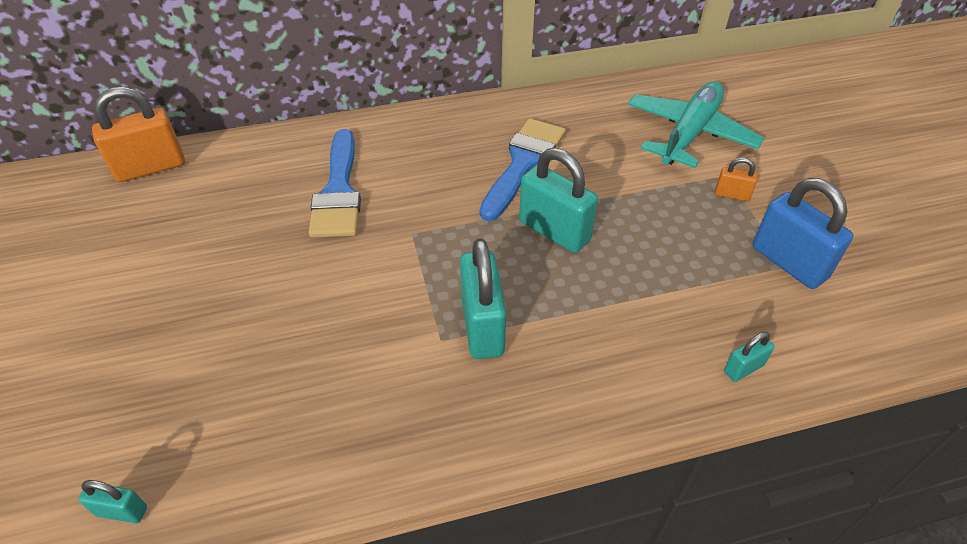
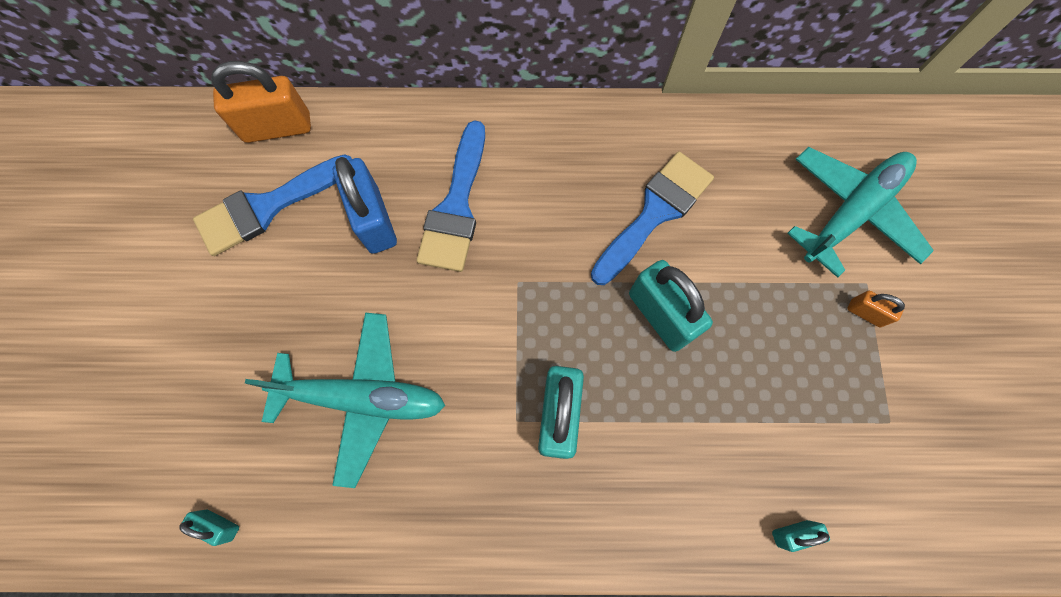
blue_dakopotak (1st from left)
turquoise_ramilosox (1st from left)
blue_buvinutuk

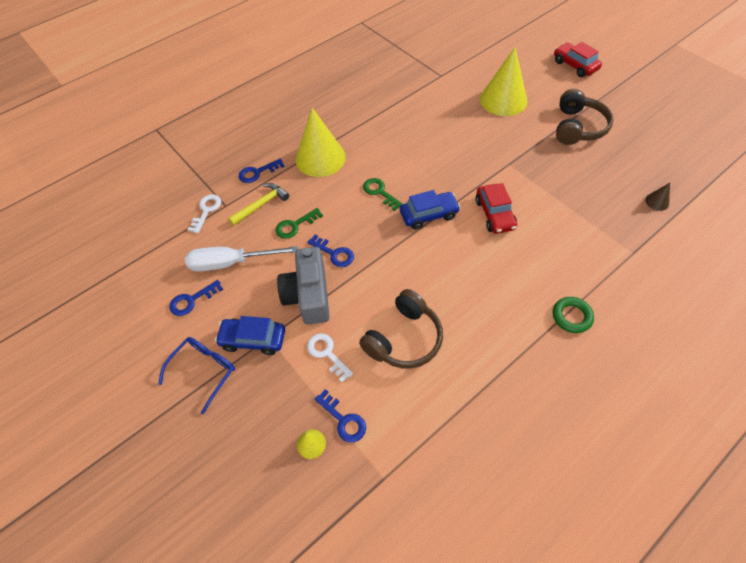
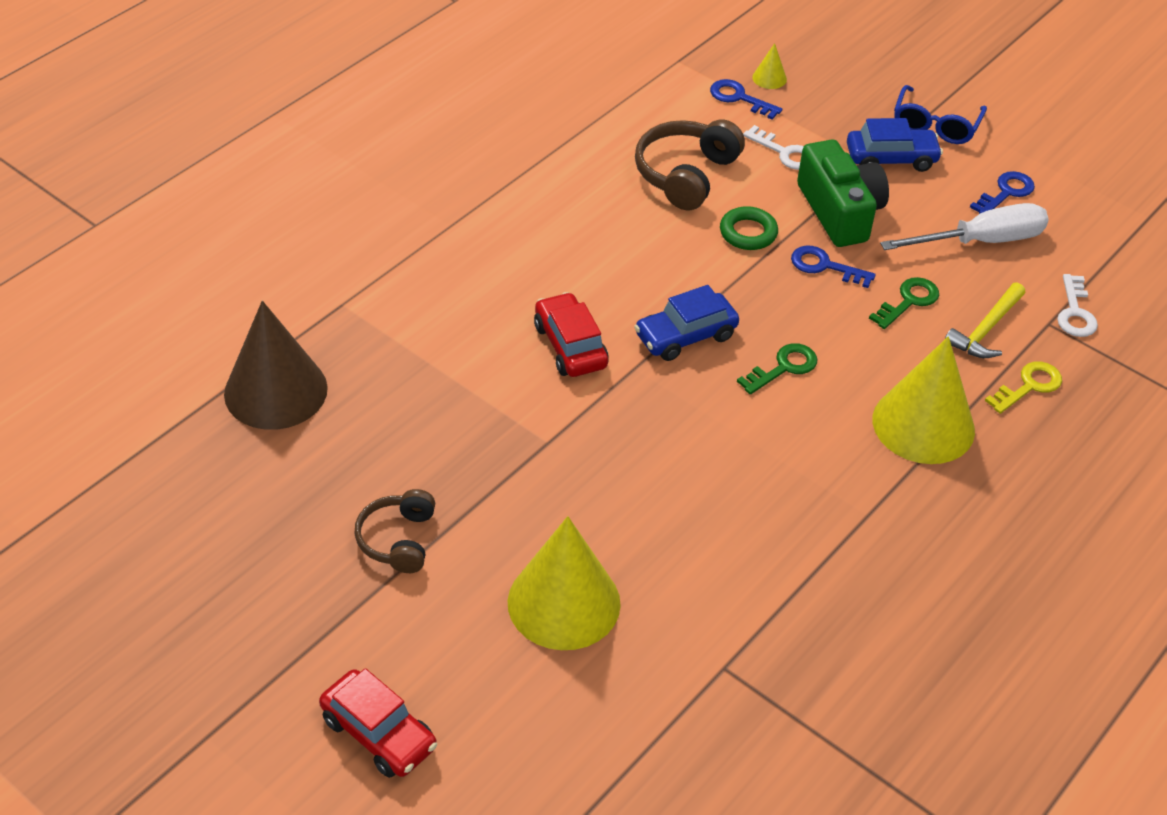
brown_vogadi
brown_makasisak (1st from left)
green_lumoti
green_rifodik (1st from left)
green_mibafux
yellow_rifodik

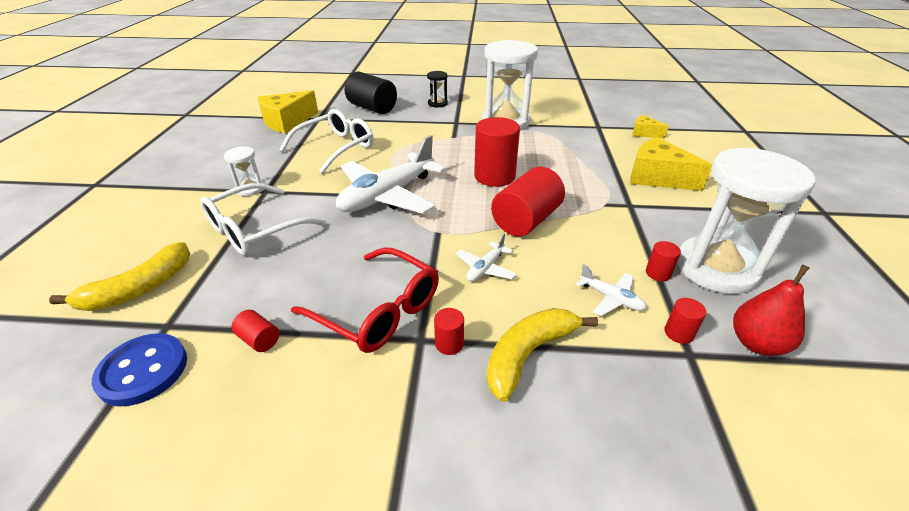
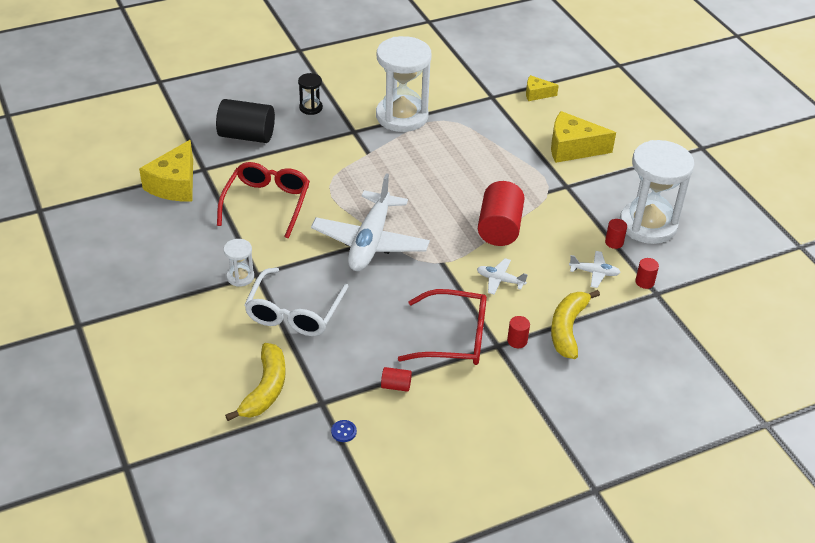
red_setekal (1st from left)
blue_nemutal
white_ramilosox (2nd from left)
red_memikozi (3rd from left in the first image)
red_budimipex

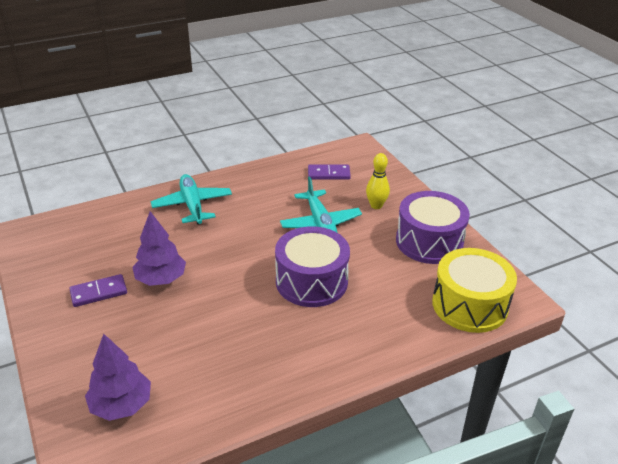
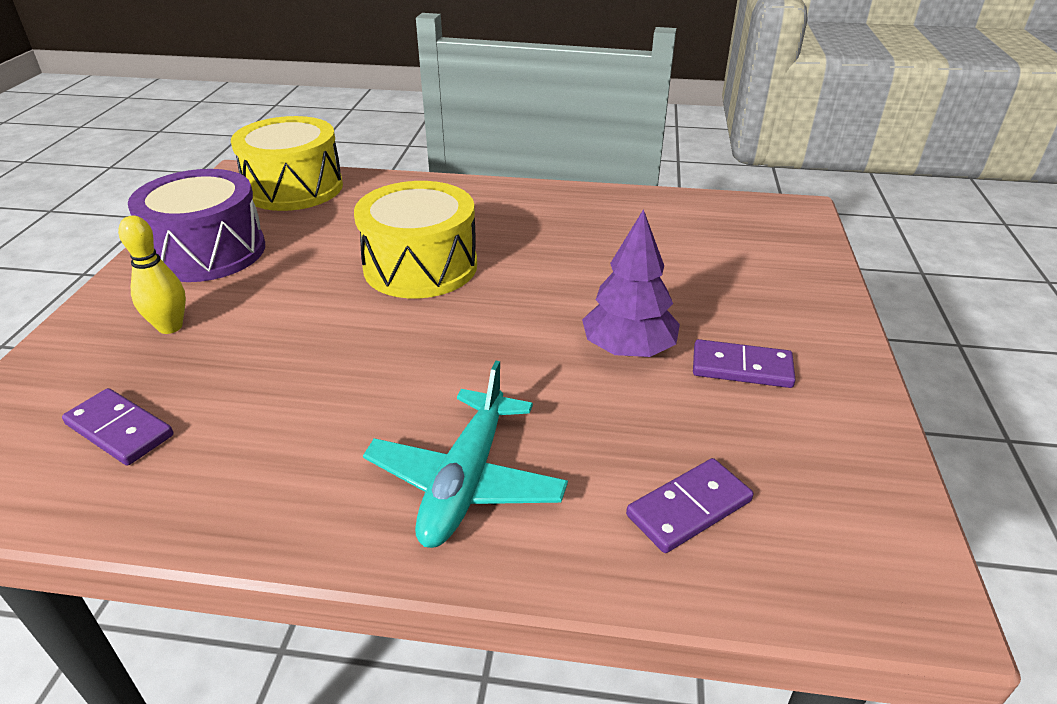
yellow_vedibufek (2nd from left)
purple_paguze (2nd from left)
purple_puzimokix (1st from left in the first image)
turquoise_ramilosox (2nd from left in the first image)

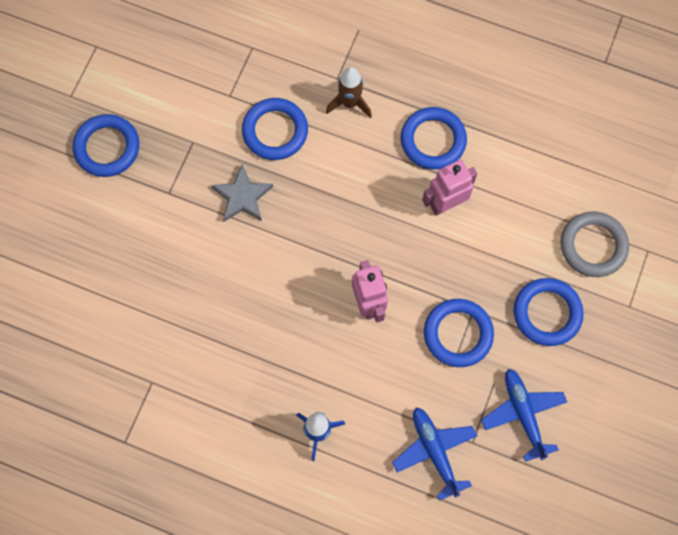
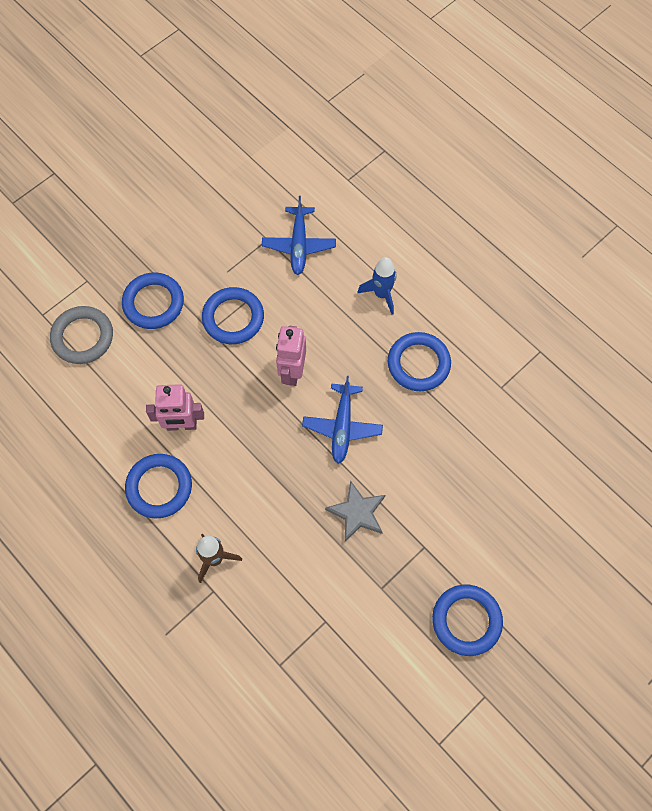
blue_ramilosox (2nd from left)
blue_lumoti (4th from left)

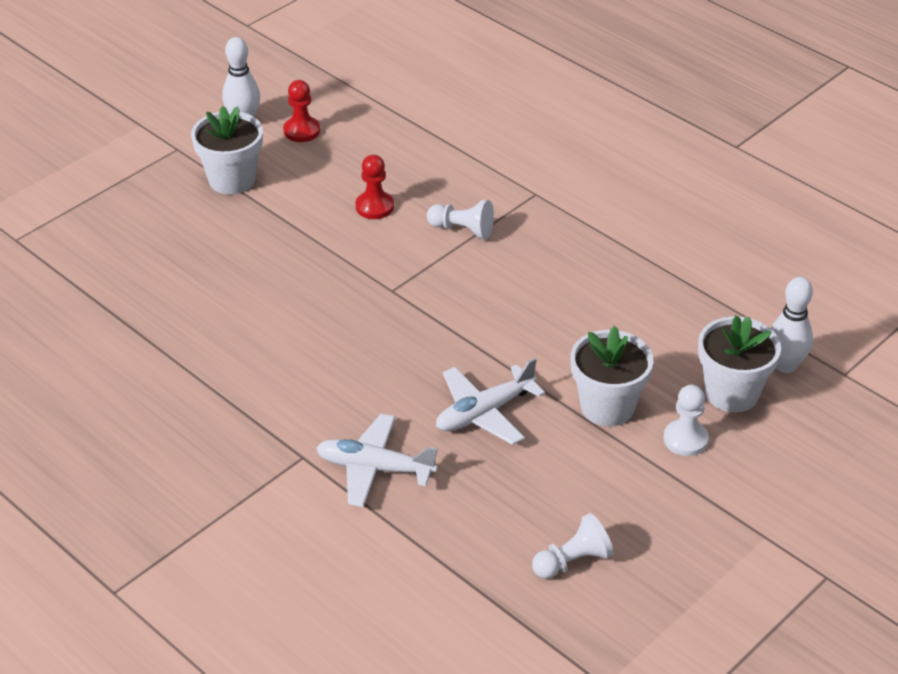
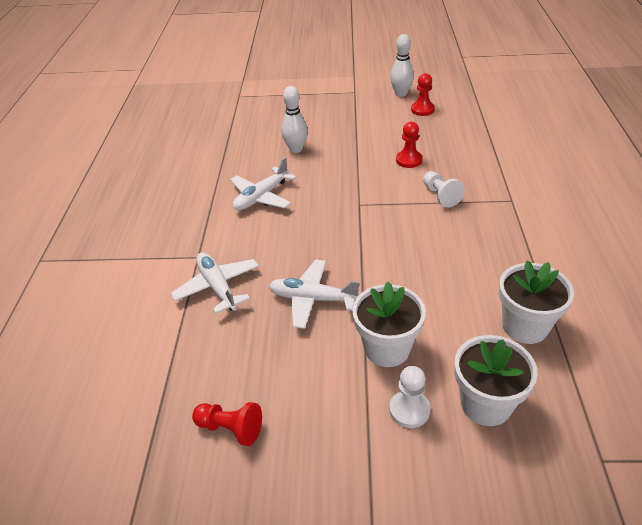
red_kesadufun (1st from left)
white_ramilosox (2nd from left)
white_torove (1st from left)
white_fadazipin (3rd from left)

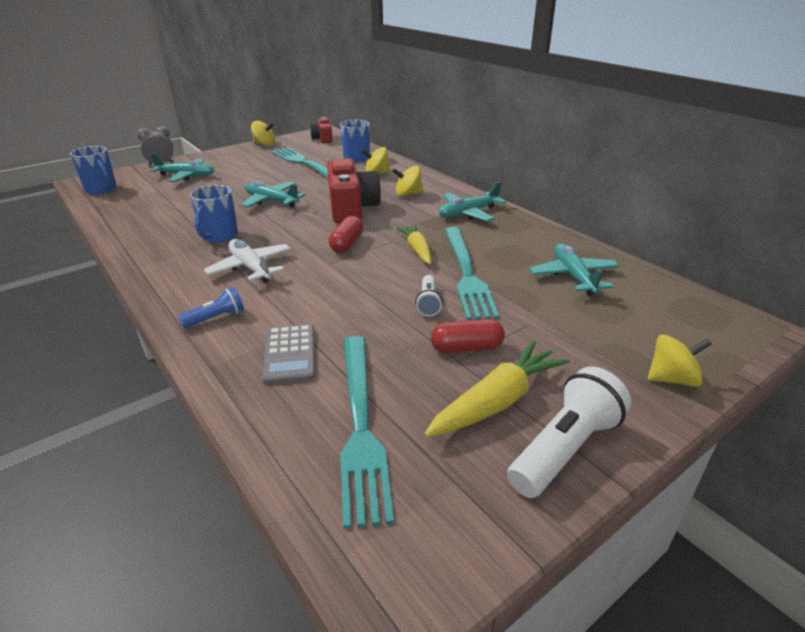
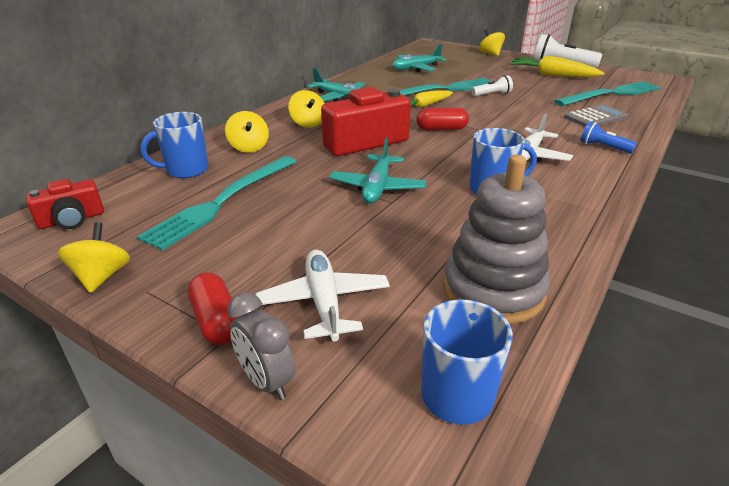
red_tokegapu (1st from left)
white_ramilosox (1st from left)
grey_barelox

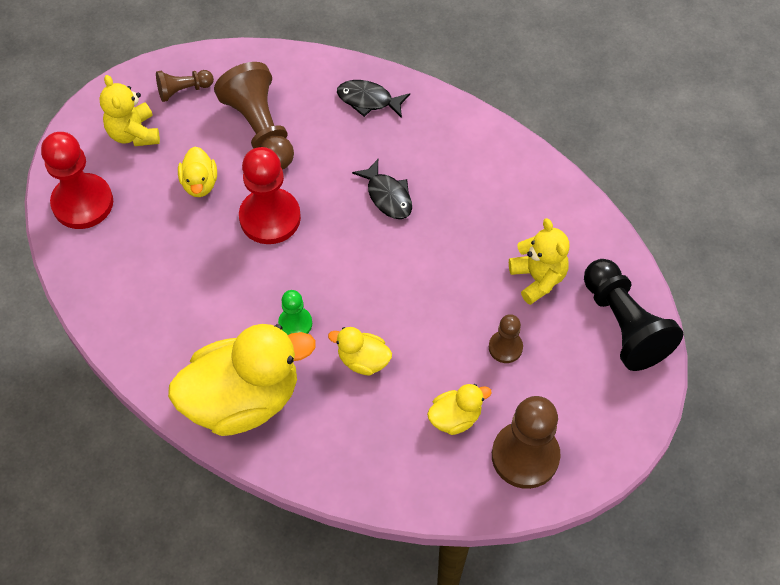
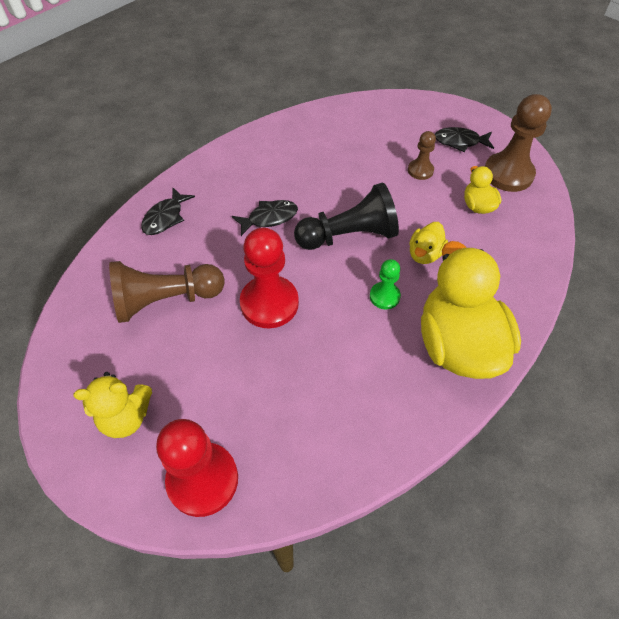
black_kesadufun
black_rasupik (3rd from left)
brown_kesadufun (1st from left in the first image)
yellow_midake (1st from left in the first image)
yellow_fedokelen (2nd from left in the first image)

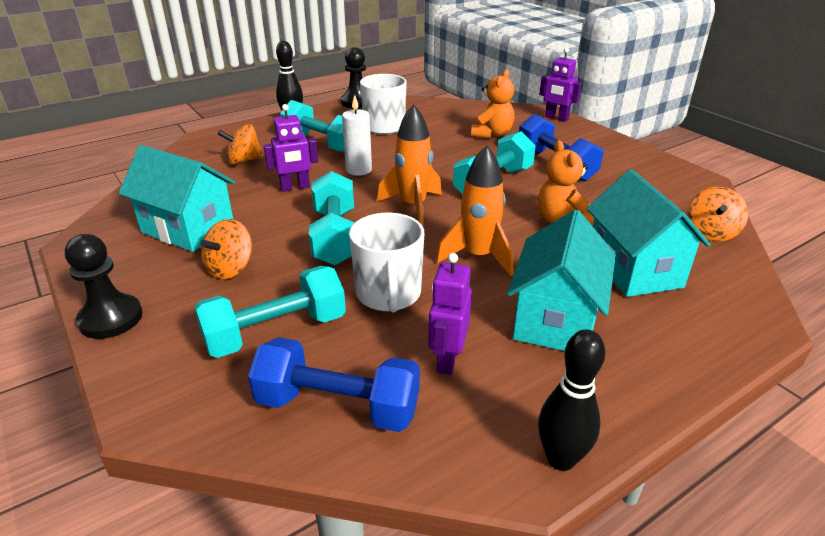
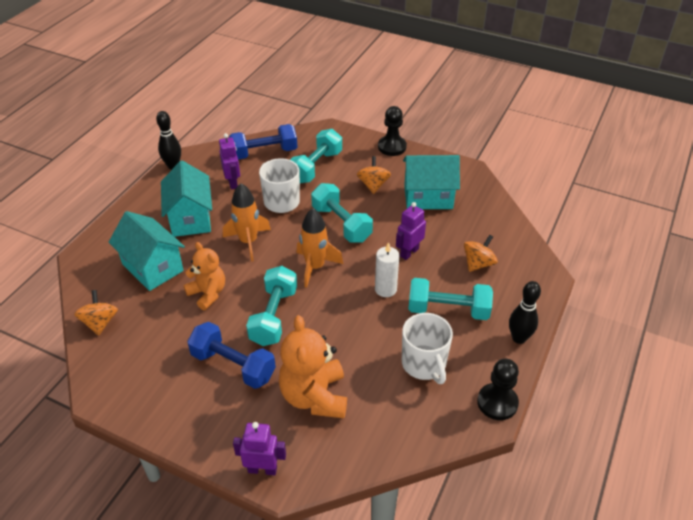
orange_fedokelen (2nd from left)

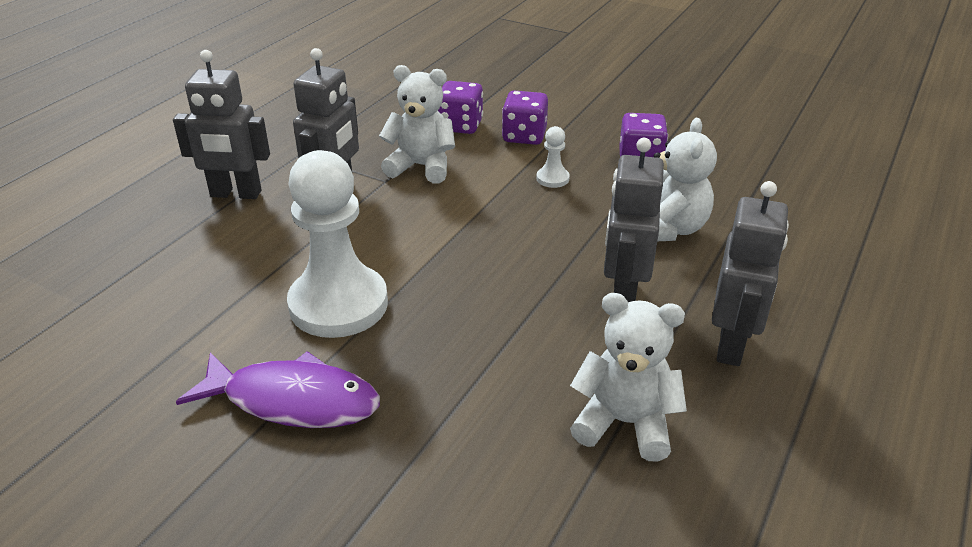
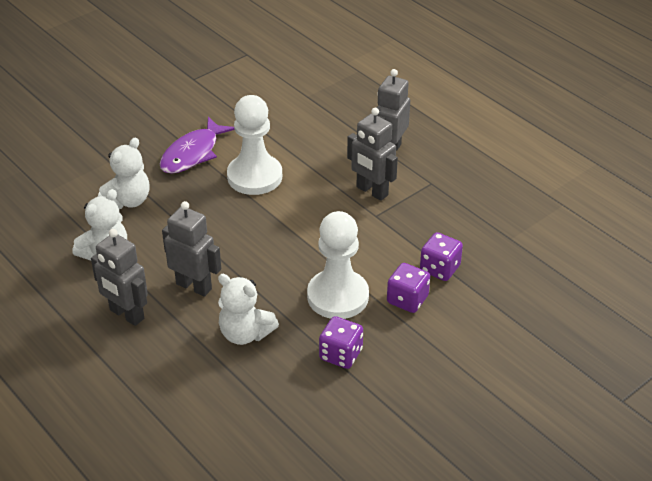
white_fedokelen (2nd from left)
white_kesadufun (2nd from left)

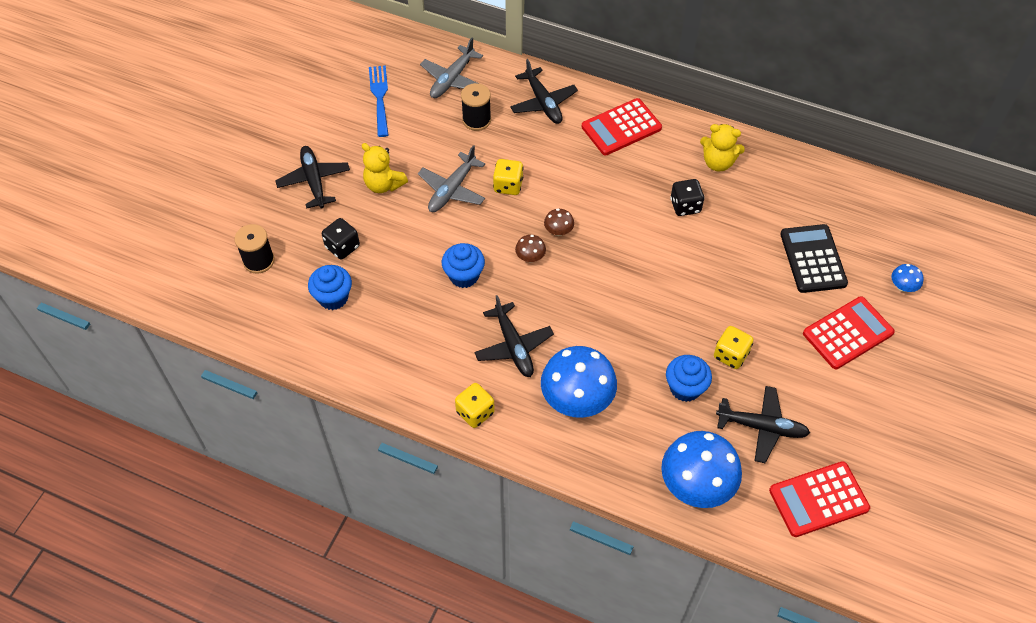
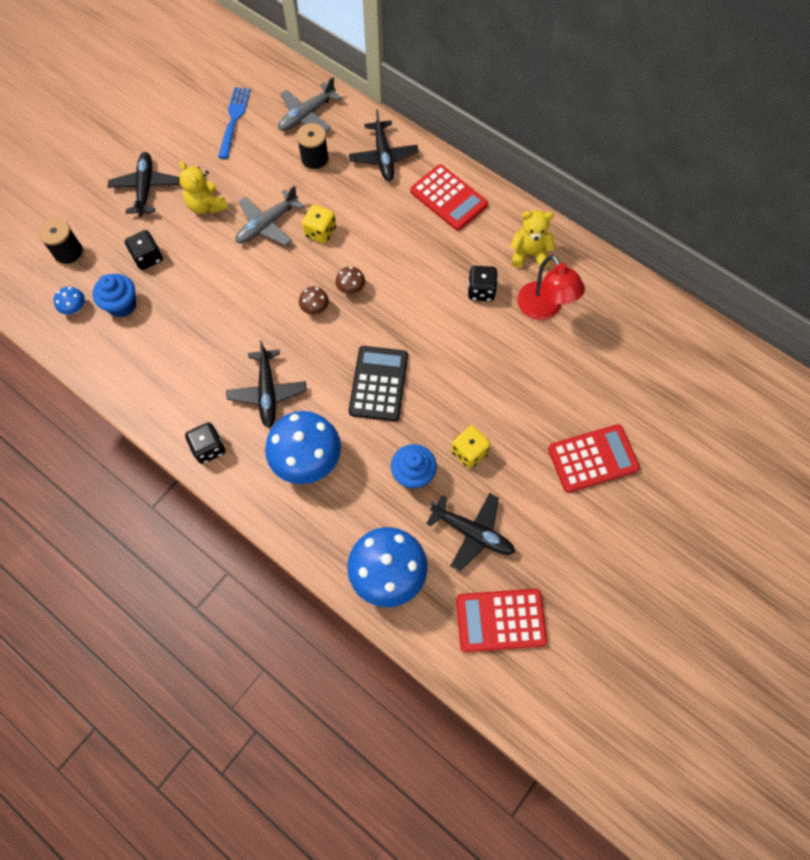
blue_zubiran (1st from left)
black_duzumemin (2nd from left)
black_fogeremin
red_fogeremin (1st from left)
yellow_fedokelen (2nd from left)
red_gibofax
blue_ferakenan (2nd from left in the first image)

